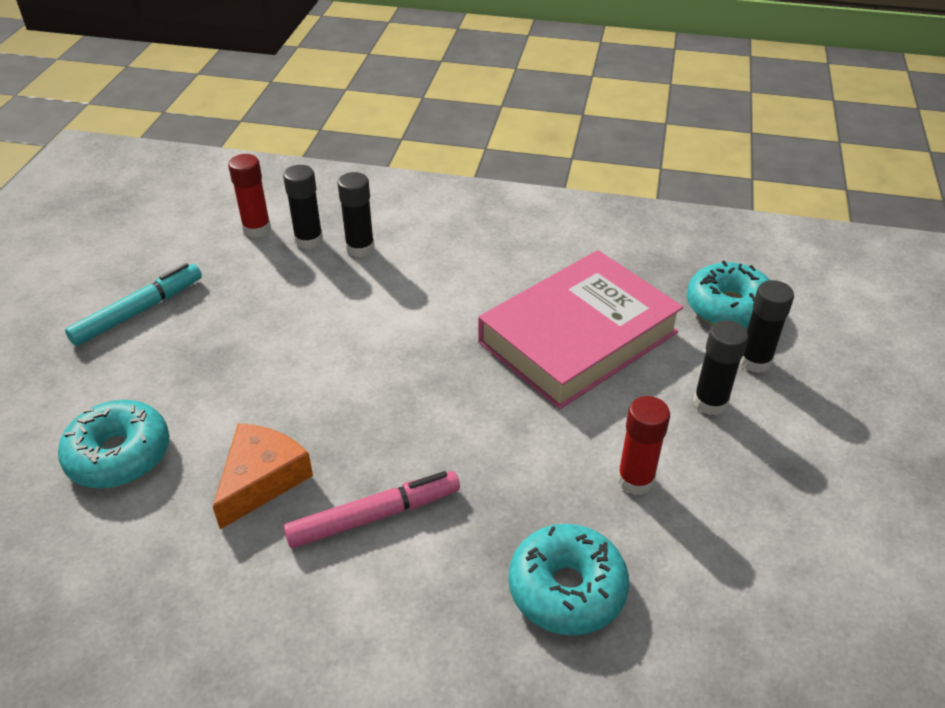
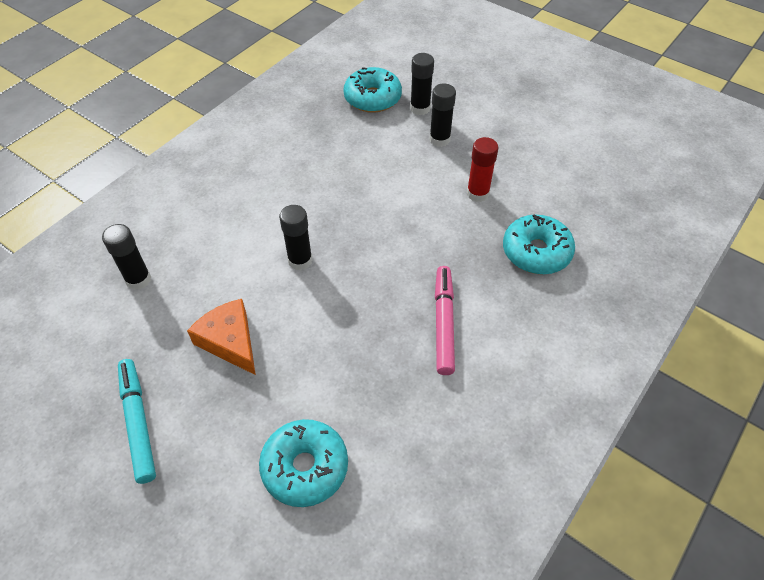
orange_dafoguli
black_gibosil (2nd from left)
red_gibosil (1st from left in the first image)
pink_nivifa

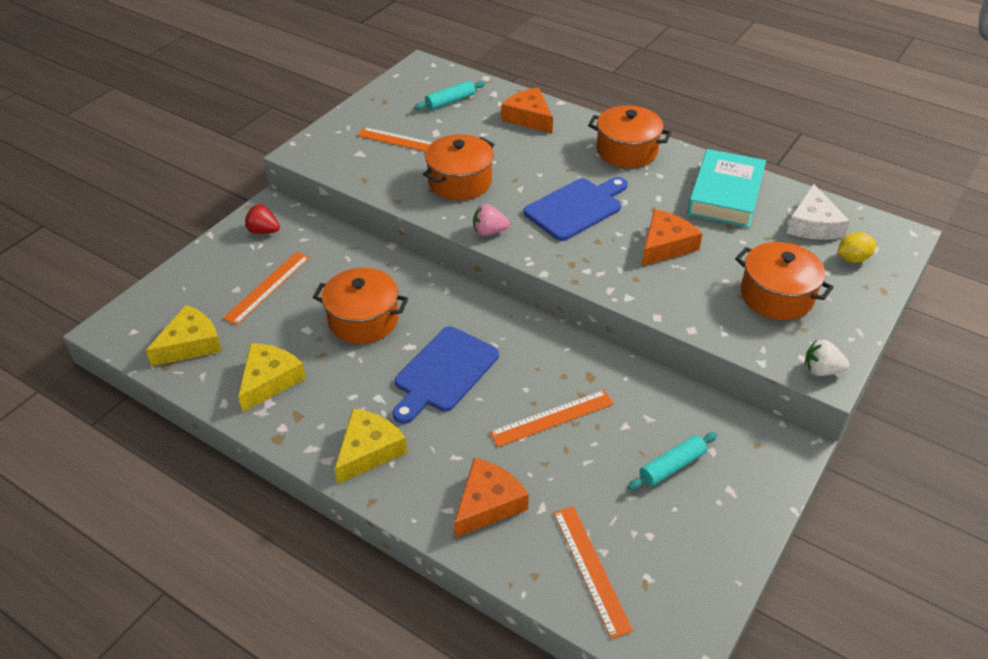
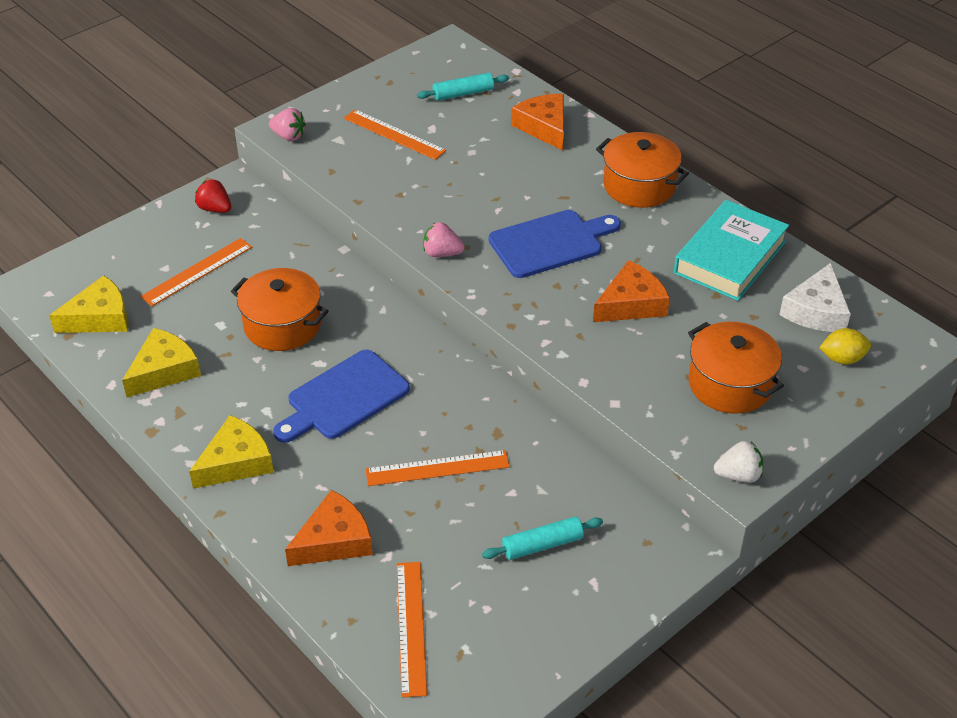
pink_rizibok (1st from left)
white_rizibok
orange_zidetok (2nd from left in the first image)

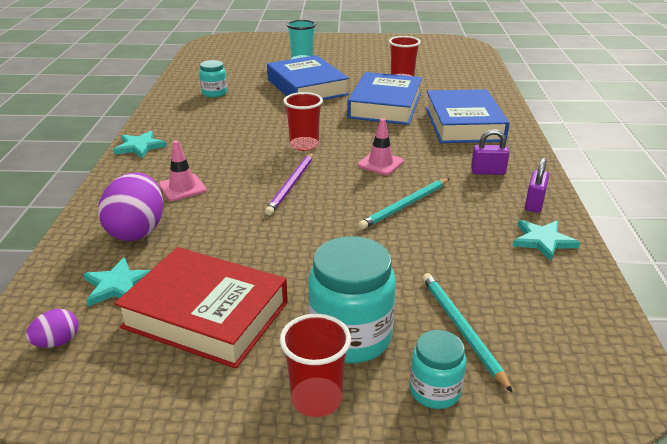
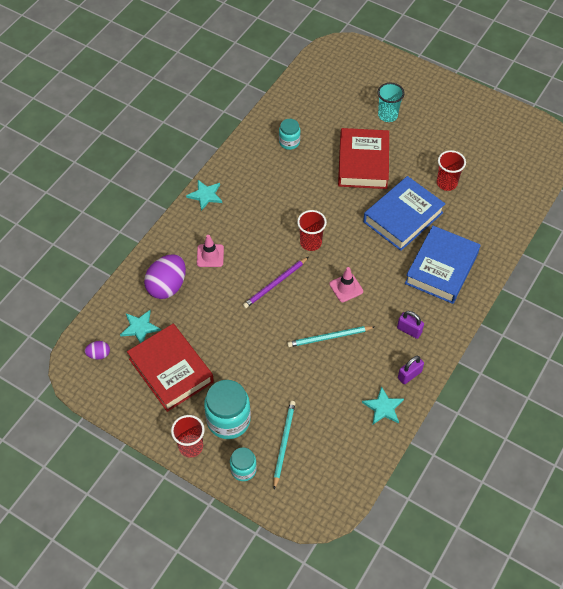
red_nivifa (2nd from left)

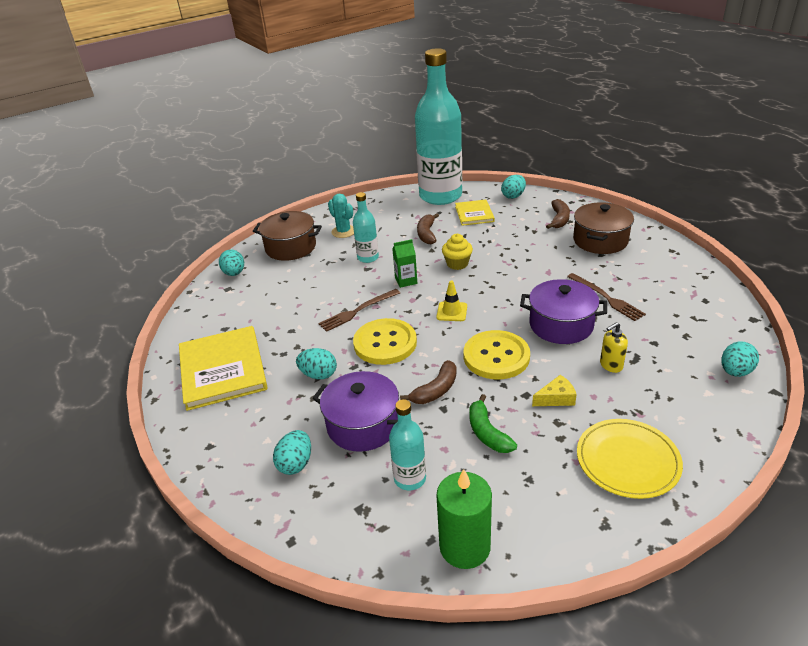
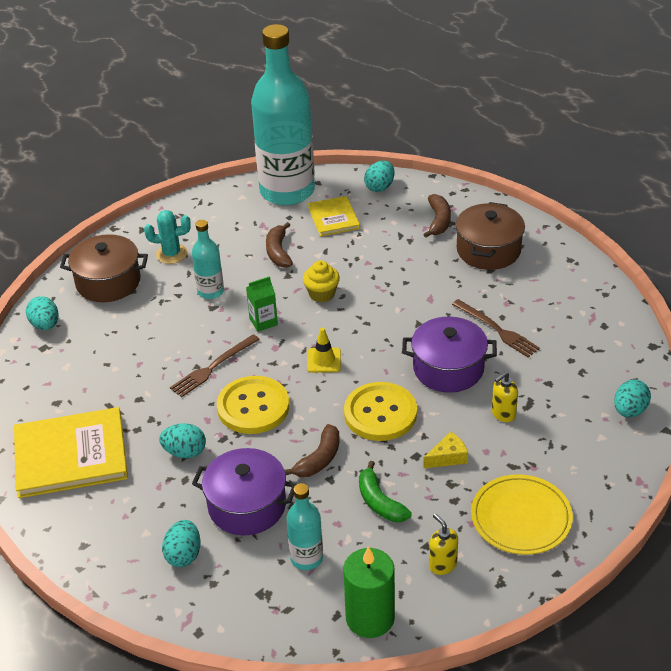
yellow_nivifa (1st from left)
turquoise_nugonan
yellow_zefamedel (1st from left)

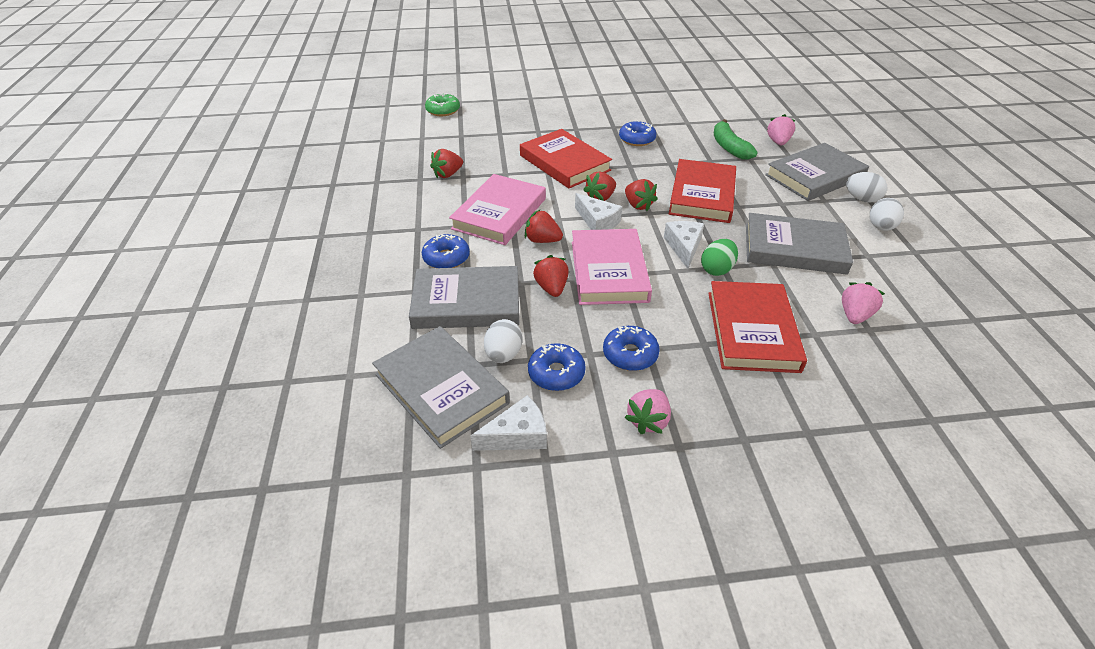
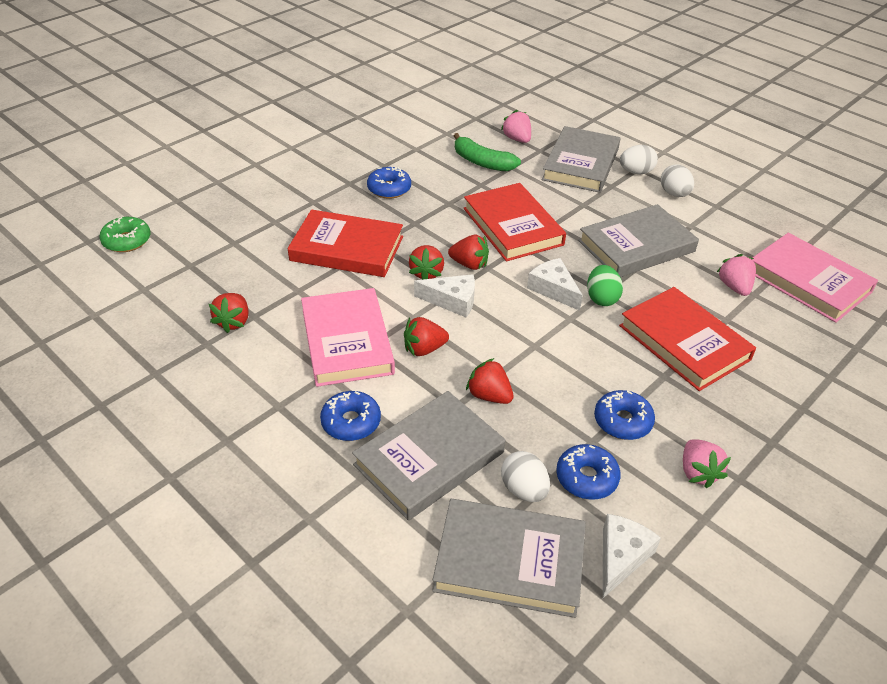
pink_nivifa (2nd from left)

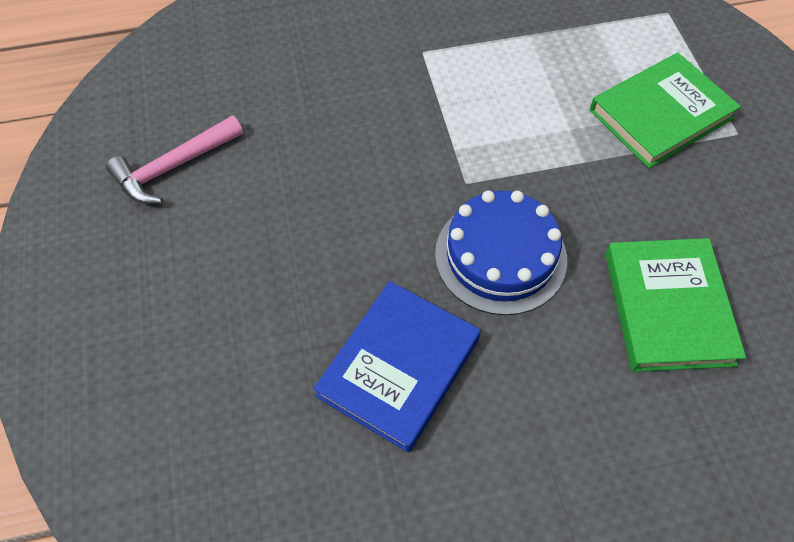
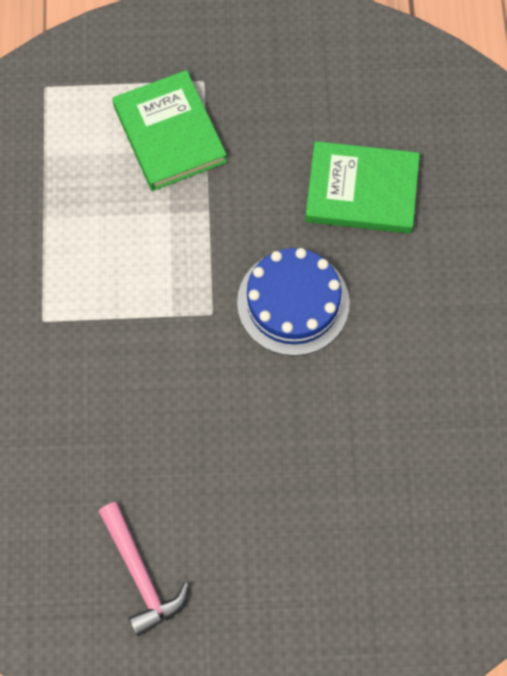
blue_nivifa

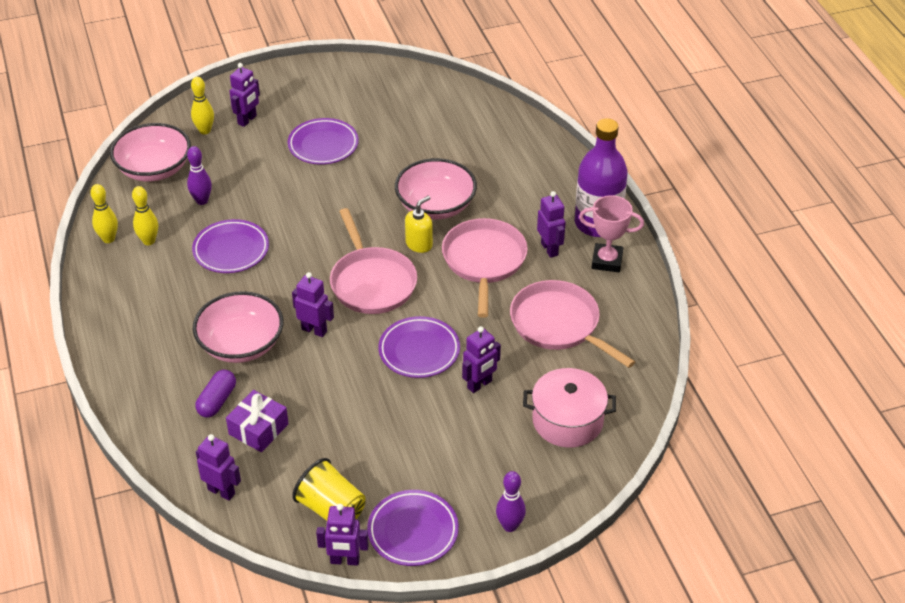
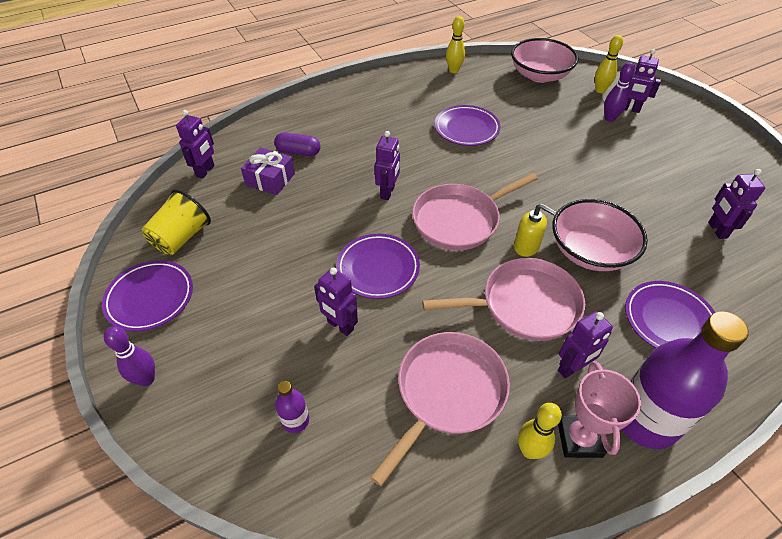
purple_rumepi (1st from left)
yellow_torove (2nd from left)
purple_torove (2nd from left)
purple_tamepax (4th from left)
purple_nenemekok (6th from left)
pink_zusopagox (2nd from left in the first image)

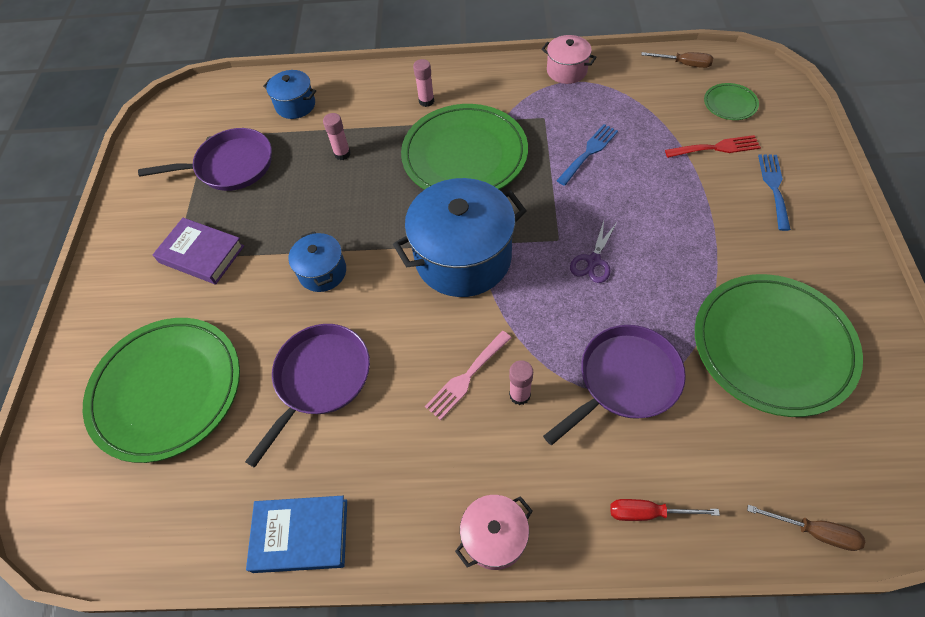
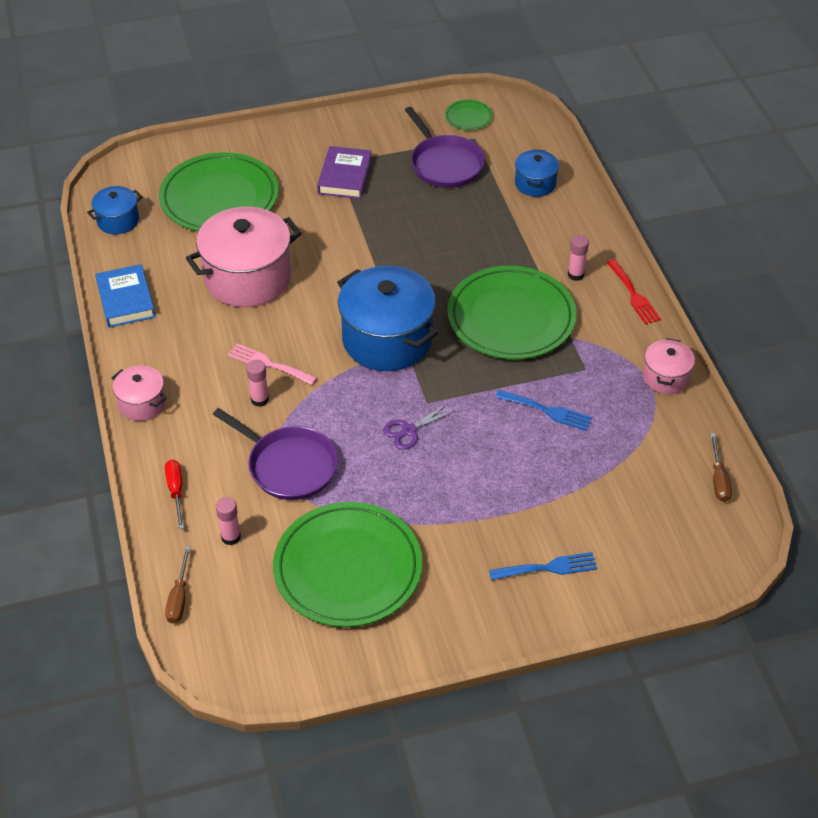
blue_zidetok (1st from left)
pink_zidetok (2nd from left)
pink_gibosil (1st from left)
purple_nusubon
green_tamepax (3rd from left)
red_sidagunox

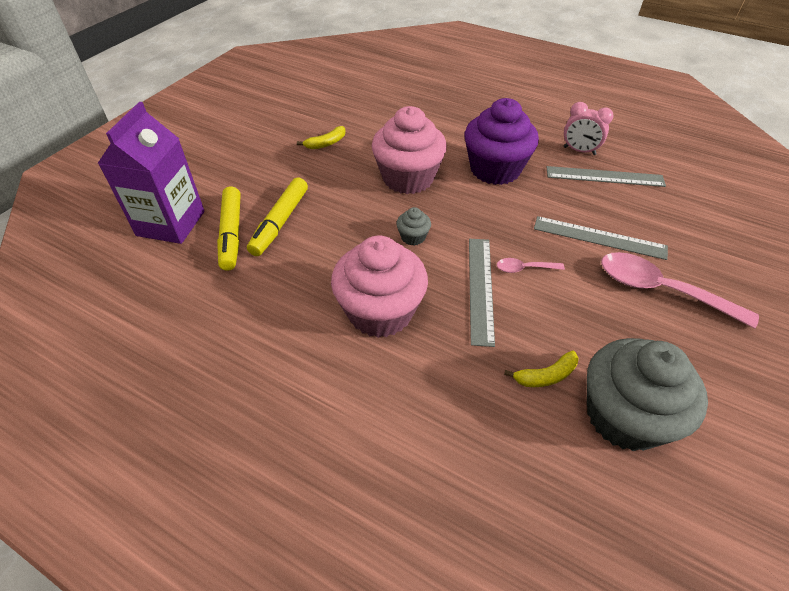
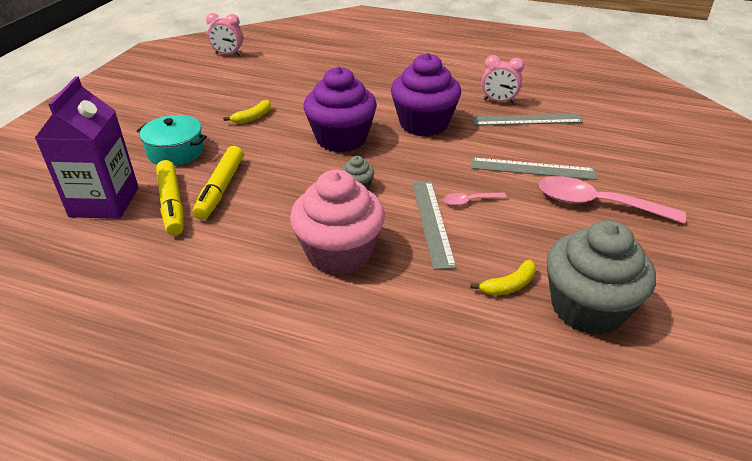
turquoise_zidetok
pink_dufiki (1st from left)
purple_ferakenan (1st from left)

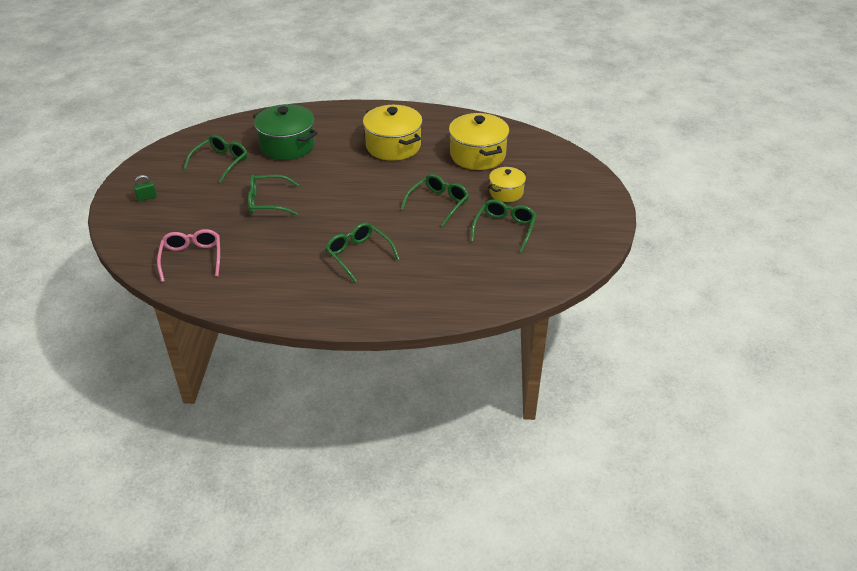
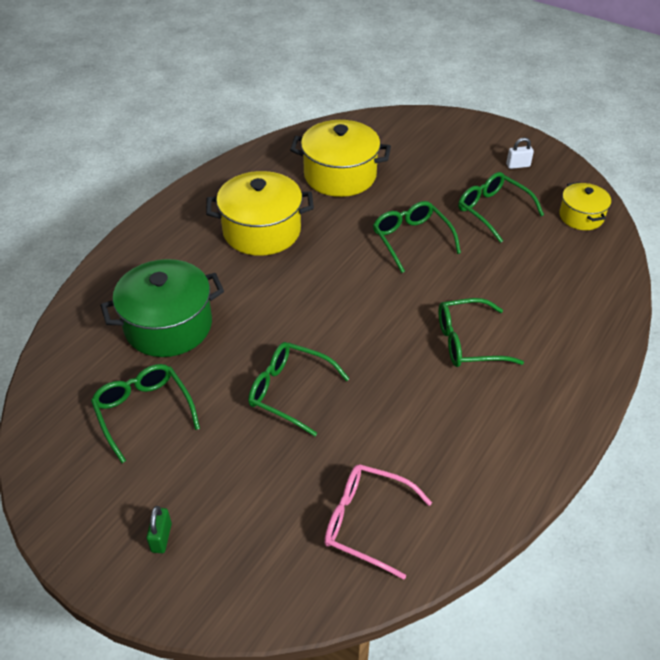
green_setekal (2nd from left)
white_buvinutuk
yellow_zidetok (3rd from left)

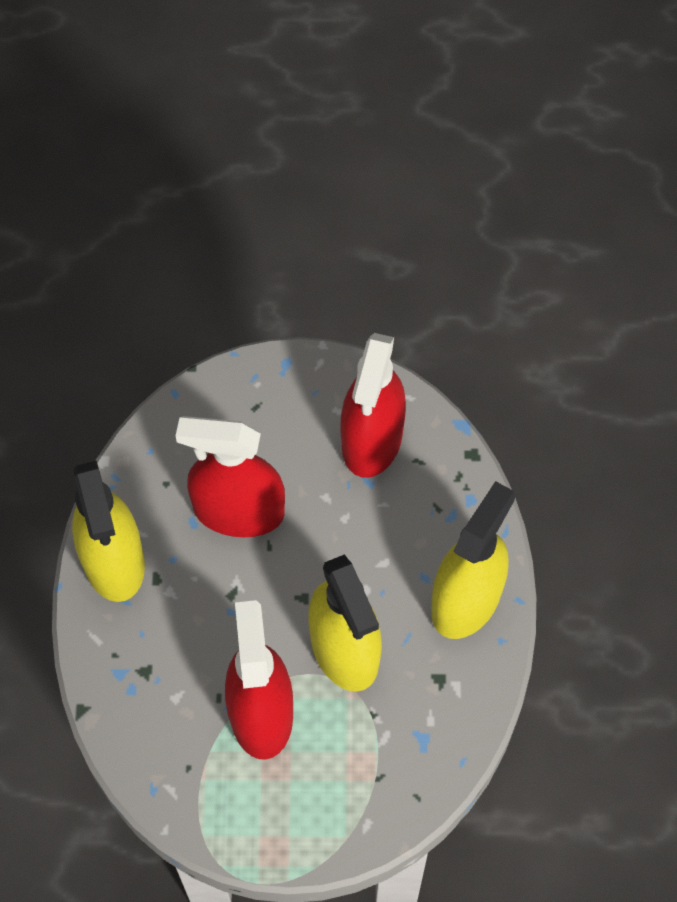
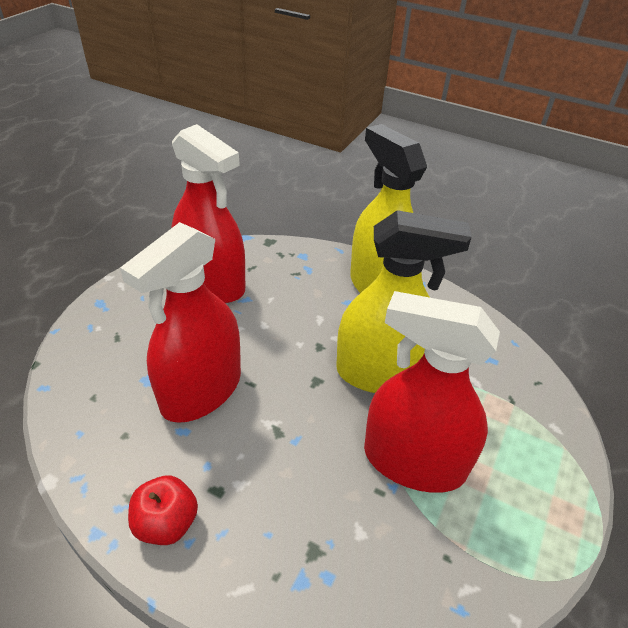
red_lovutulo

